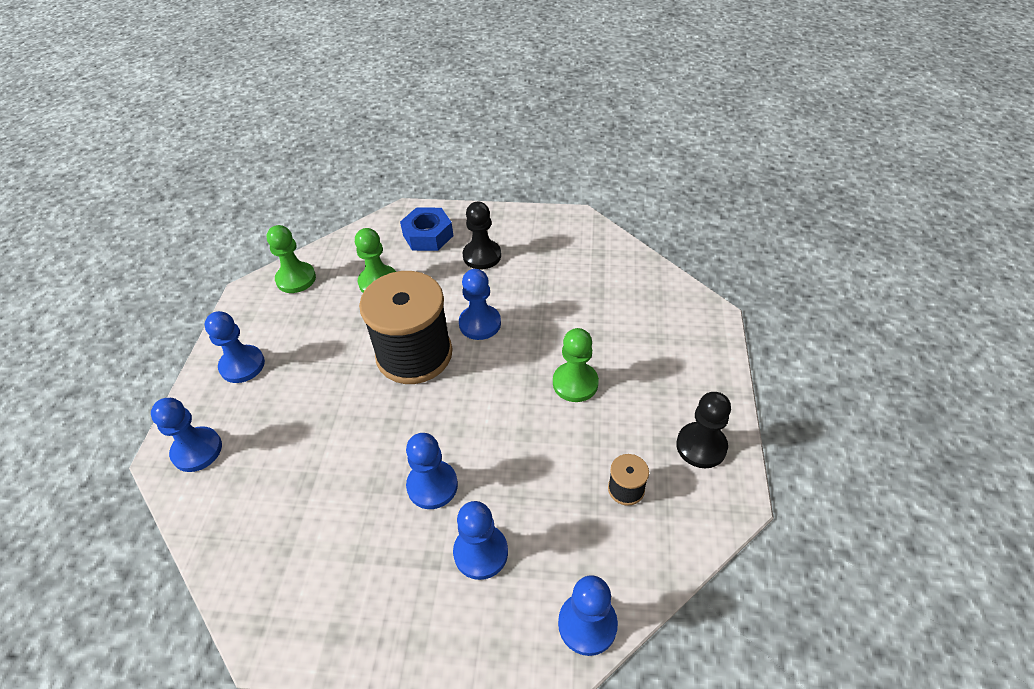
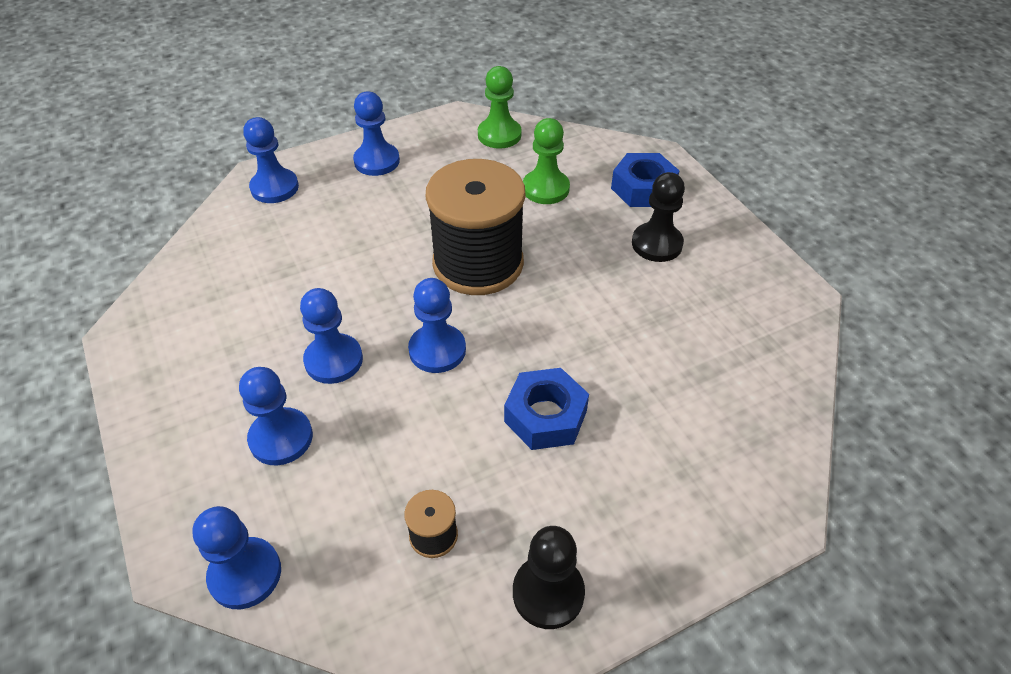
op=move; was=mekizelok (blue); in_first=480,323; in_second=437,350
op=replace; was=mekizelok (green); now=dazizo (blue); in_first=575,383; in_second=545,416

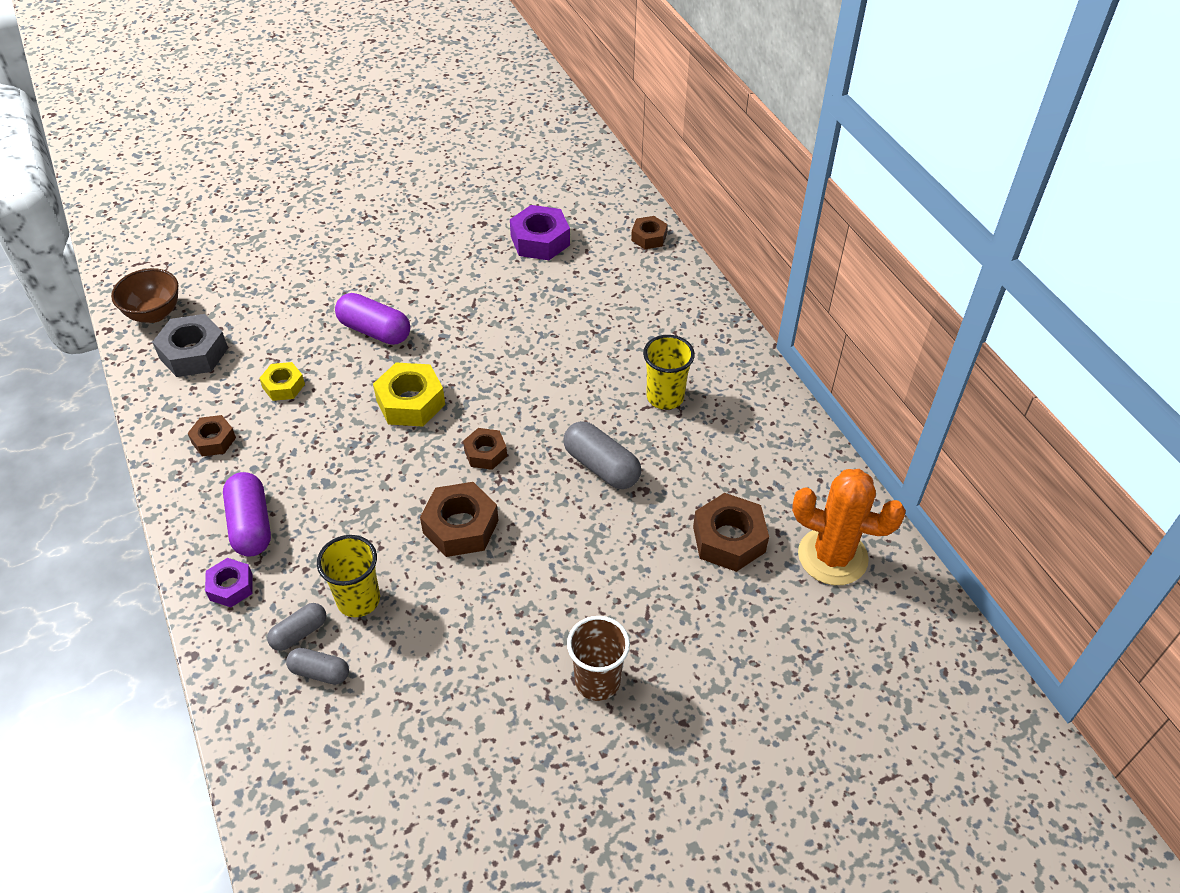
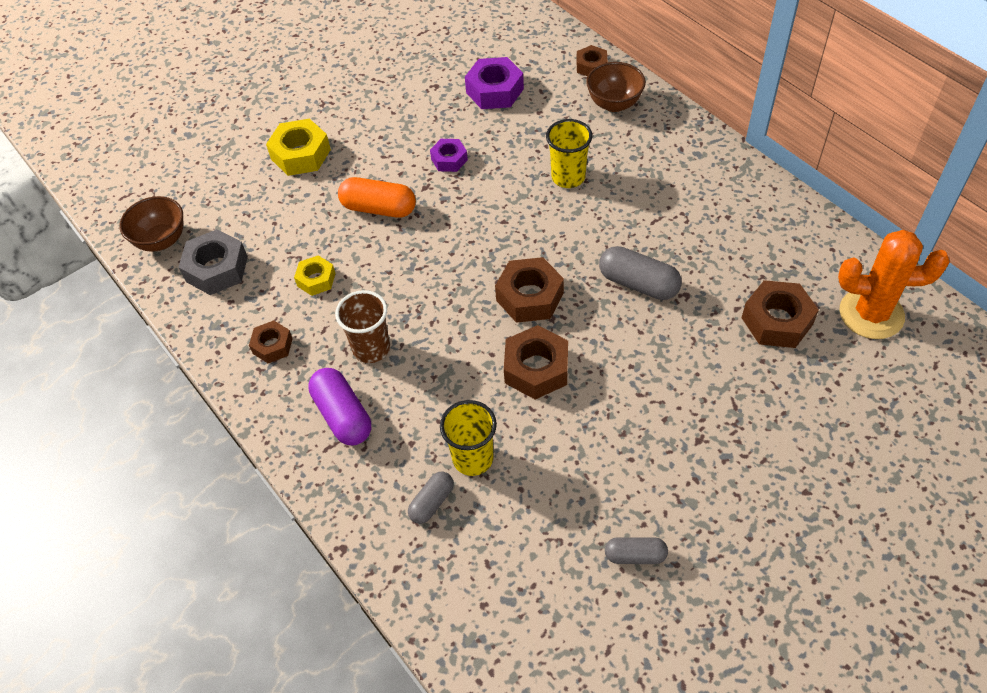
op=move; was=dazizo (purple); in_first=231,587; in_second=449,159
op=move; was=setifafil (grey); in_first=320,672; in_second=635,555
op=recolor; was=setifafil (purple); now=setifafil (orange); in_first=375,330; in_second=379,208
op=move; was=dazizo (yellow); in_first=410,402; in_second=301,154
op=resize; was=dazizo (brown); in_first=485,453; in_second=530,297; ratio=1.65
op=move; was=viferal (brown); in_first=597,681; in_second=371,349
op=move; was=viferal (yellow); in_first=665,397; in_second=568,177
op=insert; now=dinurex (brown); in_second=614,104

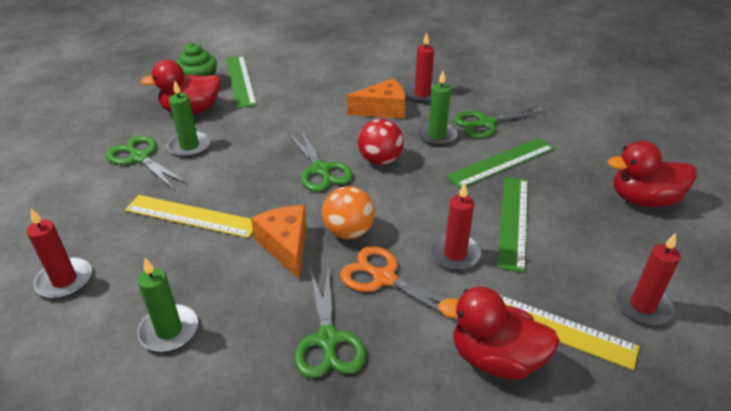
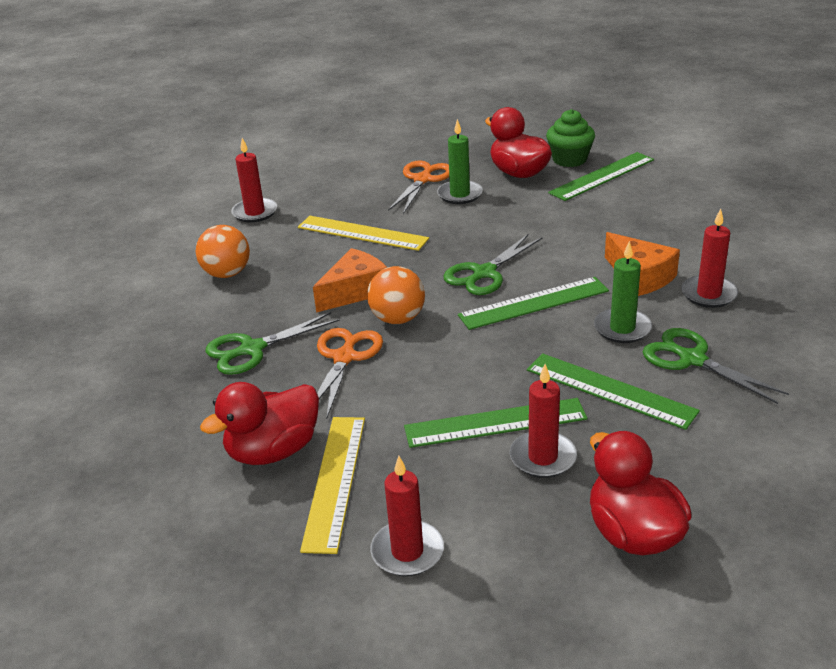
op=recolor; was=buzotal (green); now=buzotal (orange); in_first=139,157; in_second=422,179
op=rotate; was=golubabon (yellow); in_first=191,216; in_second=362,233; clockwise=-60
op=replace; was=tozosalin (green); now=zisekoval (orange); in_first=169,330; in_second=227,273
op=replace; was=zisekoval (red); now=golubabon (green); in_first=380,160; in_second=534,303
op=move; was=tozosalin (red); in_first=455,254; in_second=543,457
op=rotate; was=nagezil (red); in_first=495,359; in_second=273,451; clockwise=-120

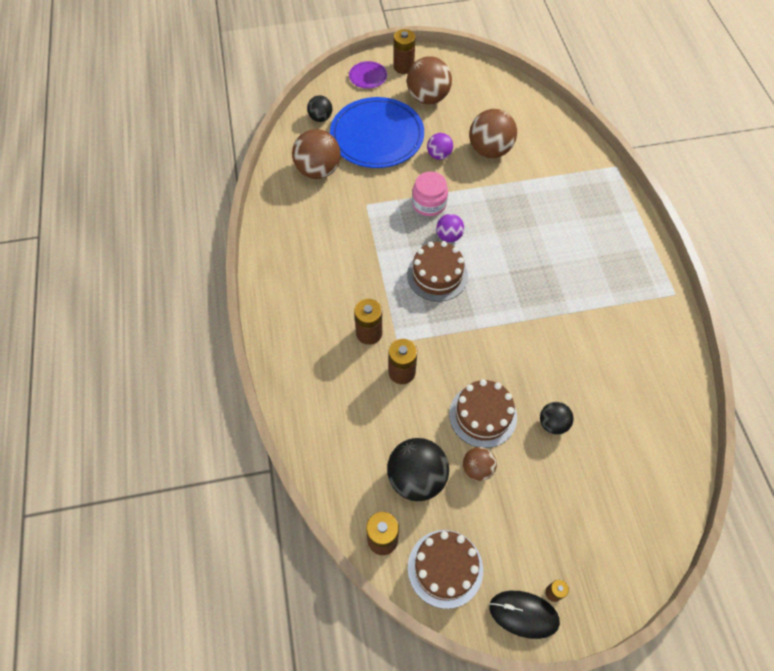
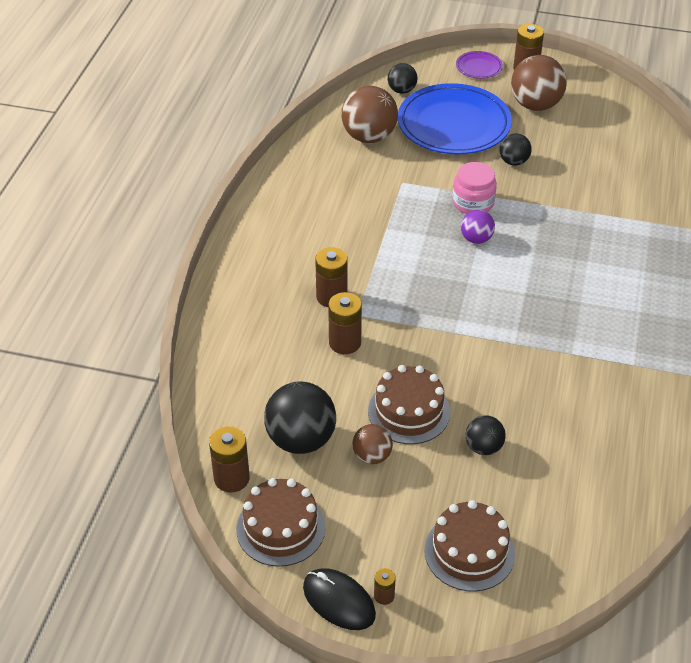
op=move; was=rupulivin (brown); in_first=437,275; in_second=469,552
op=recolor; was=zisekoval (purple); now=zisekoval (black); in_first=439,155; in_second=513,162
op=delete; was=zisekoval (brown); in_first=489,150

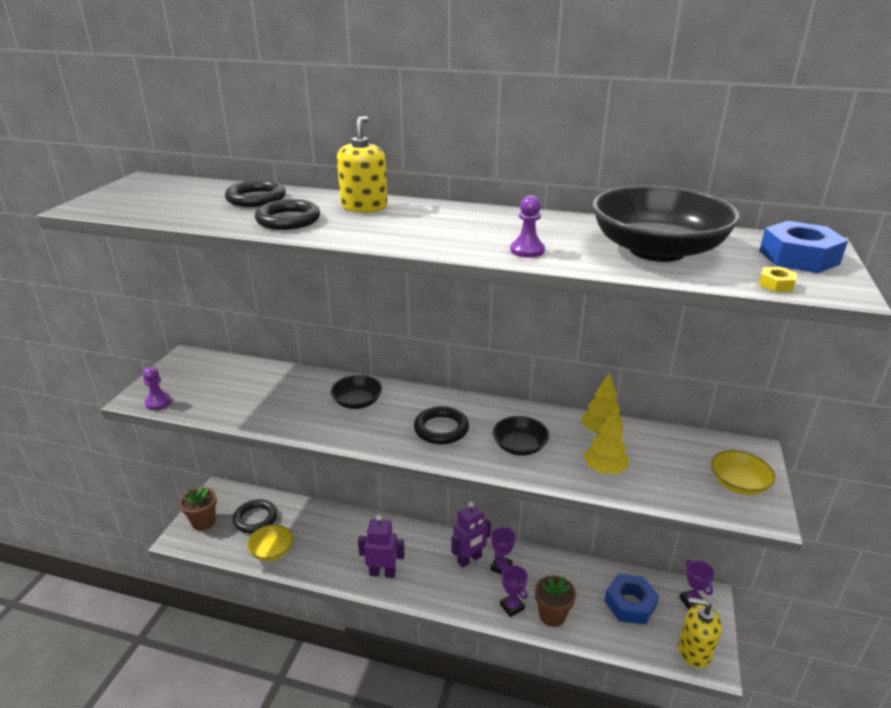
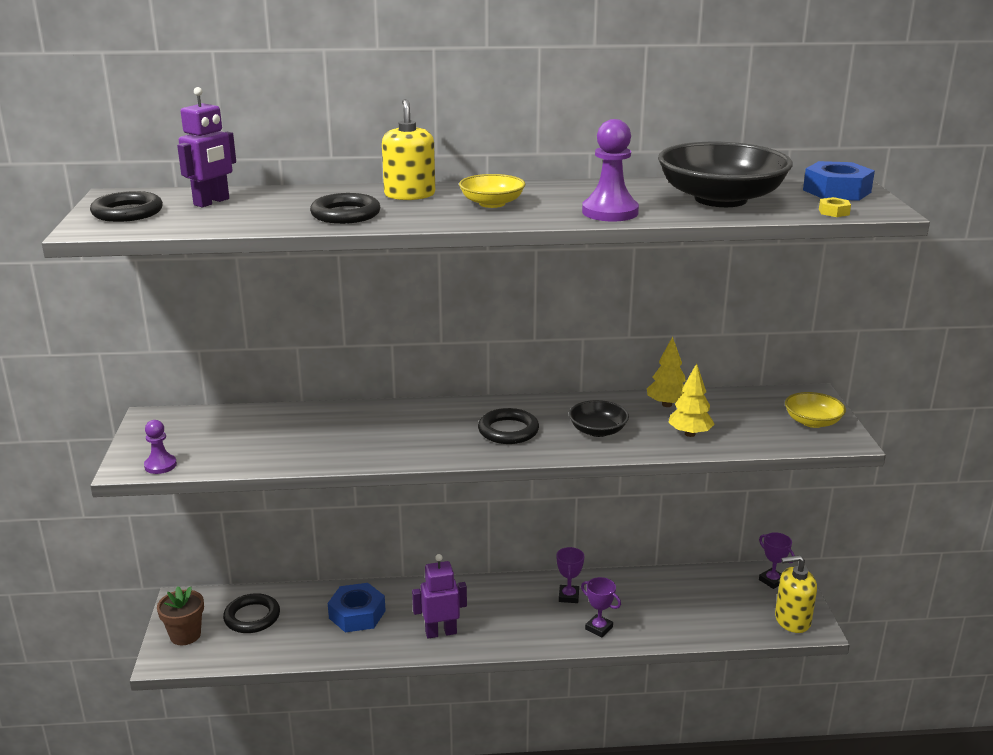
op=move; was=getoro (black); in_first=256,198; in_second=127,212
op=move; was=dinurex (yellow); in_first=272,551; in_second=492,203
op=delete; was=dinurex (black); in_first=357,402
op=move; was=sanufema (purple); in_first=469,559; in_second=212,202
op=resize; was=mekizelok (purple); in_first=527,250; in_second=610,212; ratio=1.69
op=delete; was=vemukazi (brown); in_first=552,615
op=move; was=dazizo (blue); in_first=630,604; in_second=357,614

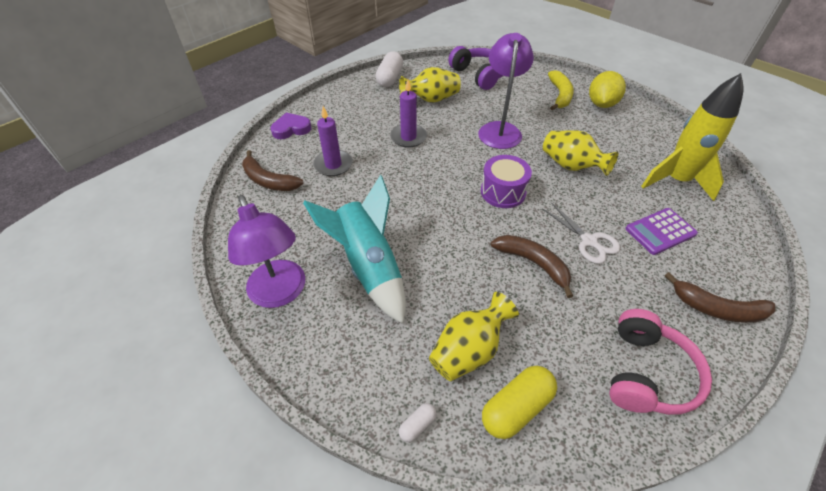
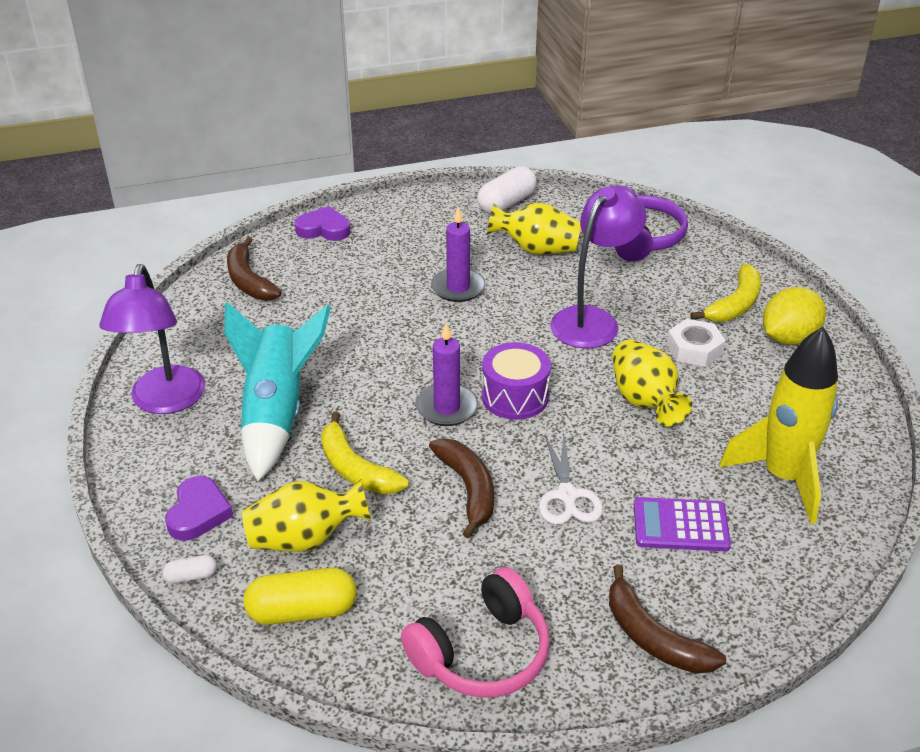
op=move; was=tozosalin (purple); in_first=333,165; in_second=447,408
op=insert; now=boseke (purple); in_second=198,513
op=insert; now=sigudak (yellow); in_second=355,469
op=insert; now=dazizo (white); in_second=694,348

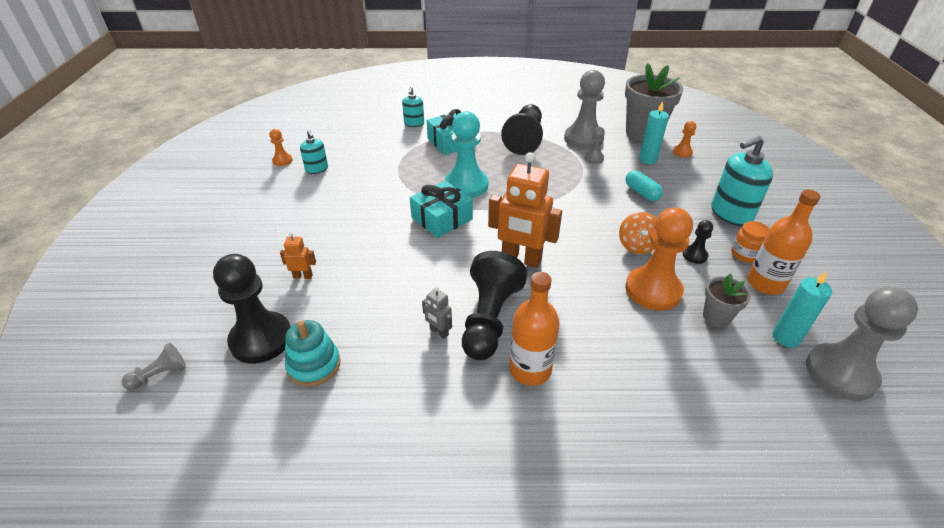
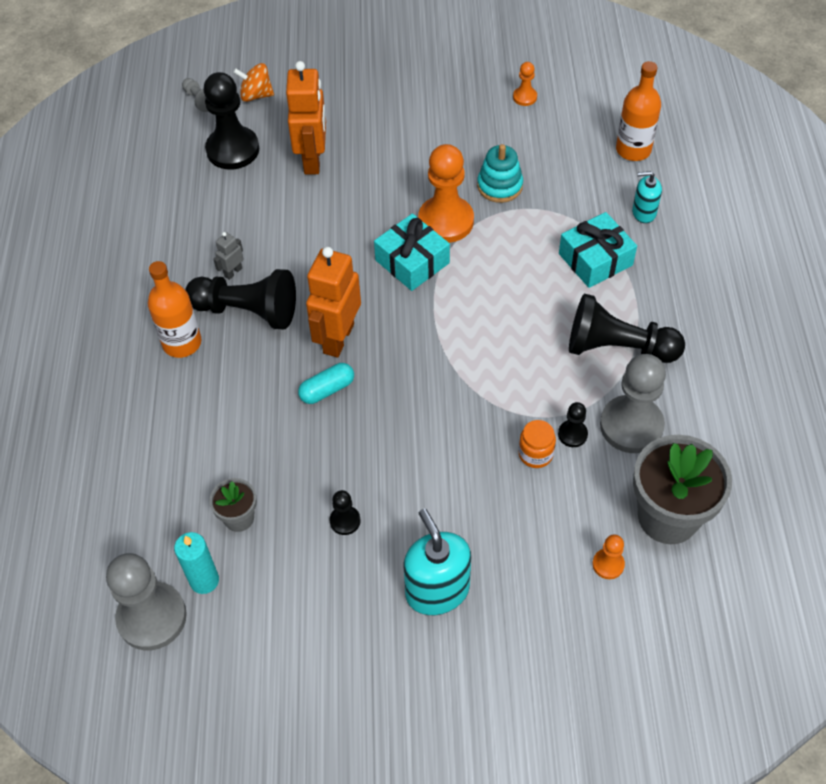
op=resize; was=sanufema (orange); in_first=303,276; in_second=313,160; ratio=2.22
op=move; was=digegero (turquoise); in_first=314,365; in_second=500,186
op=delete; was=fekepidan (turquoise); in_first=317,169
op=delete; was=mekizelok (turquoise); in_first=466,185
op=recolor; was=mekizelok (grey); now=mekizelok (black); in_first=594,158; in_second=572,434
op=move; was=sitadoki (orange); in_first=637,245; in_second=256,95
op=move; was=setifafil (turquoise); in_first=641,193; in_second=327,389
op=move; was=mekizelok (orange); in_first=653,290; in_second=446,221
op=delete; was=tozosalin (turquoise); in_first=647,159
op=move; was=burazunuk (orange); in_first=745,254; in_second=535,454
op=move; was=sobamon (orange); in_first=765,283; in_second=633,150

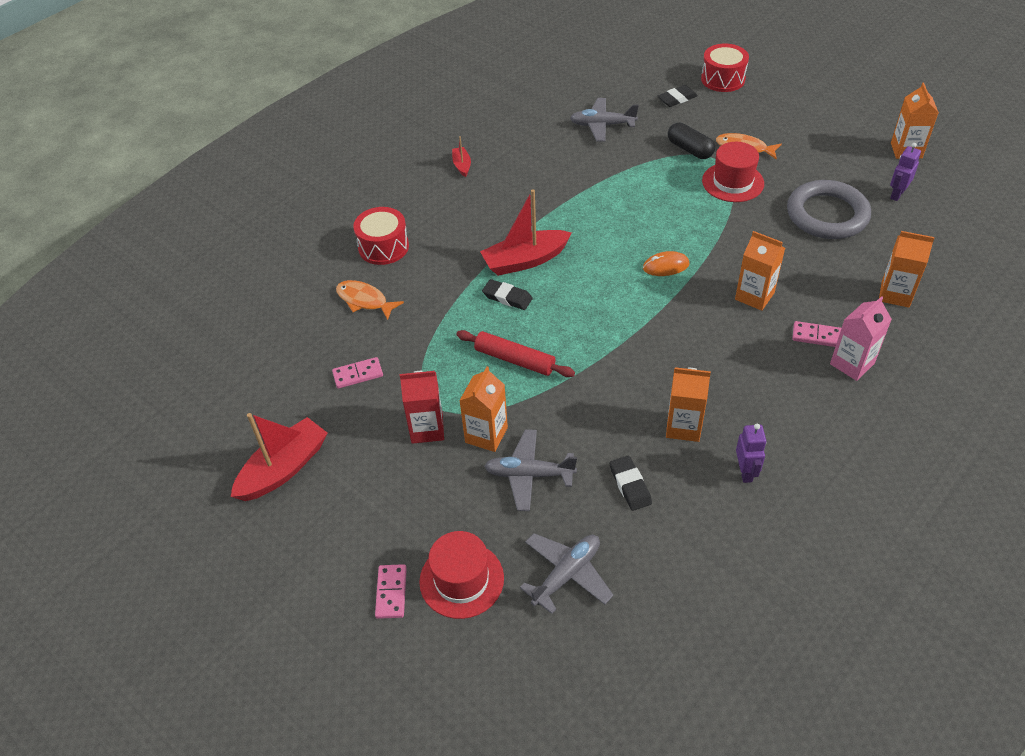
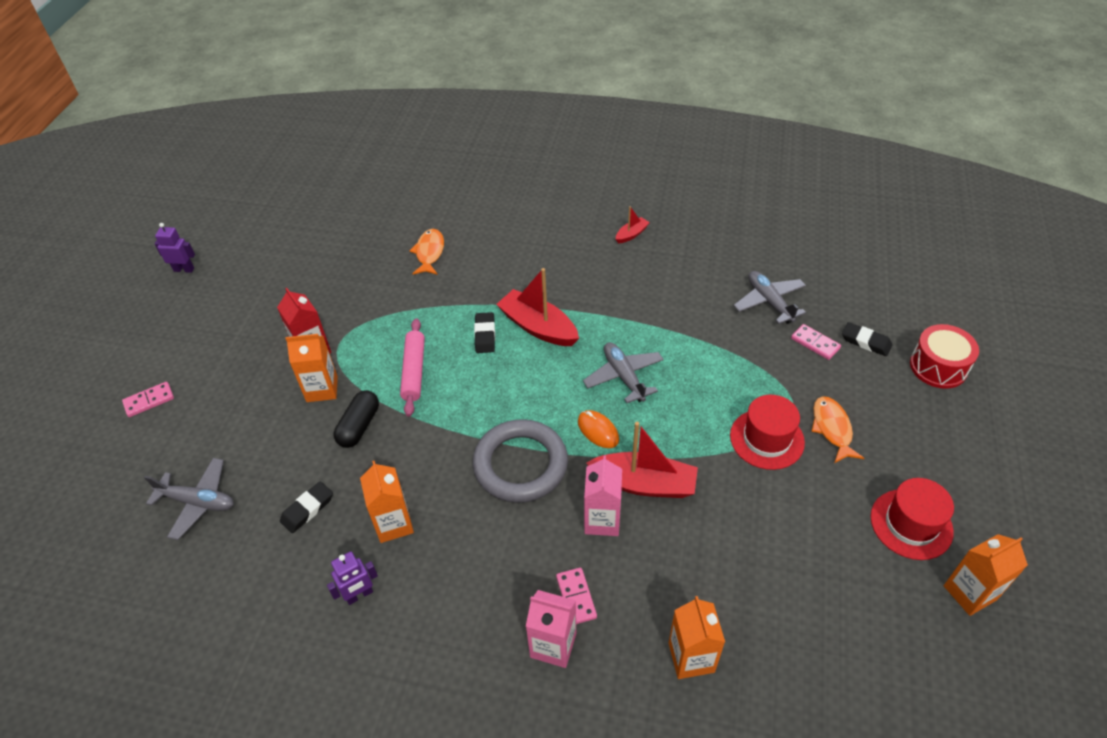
op=move; was=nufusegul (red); in_first=284,468; in_second=644,483
op=move; was=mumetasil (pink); in_first=358,374; in_second=815,343
op=delete; was=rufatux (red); in_first=383,247
op=move; was=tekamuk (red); in_first=461,580; in_second=911,524
op=recolor; was=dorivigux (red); now=dorivigux (pink); in_first=515,360; in_second=414,371
op=move; was=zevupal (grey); in_first=529,475; in_second=624,377
op=move; was=setifafil (black); in_first=690,149; in_second=359,426
op=recolor; was=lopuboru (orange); now=lopuboru (pink); in_first=754,296; in_second=602,520
op=move; was=getoro (grey); in_first=827,214; in_second=520,464
op=move; was=sanufema (purple); in_first=897,194; in_second=184,269

